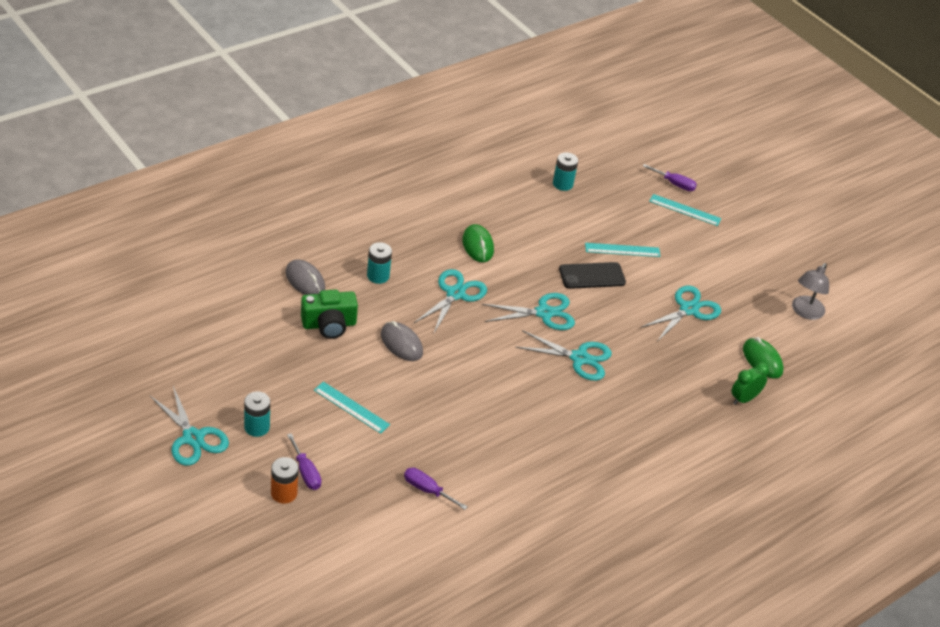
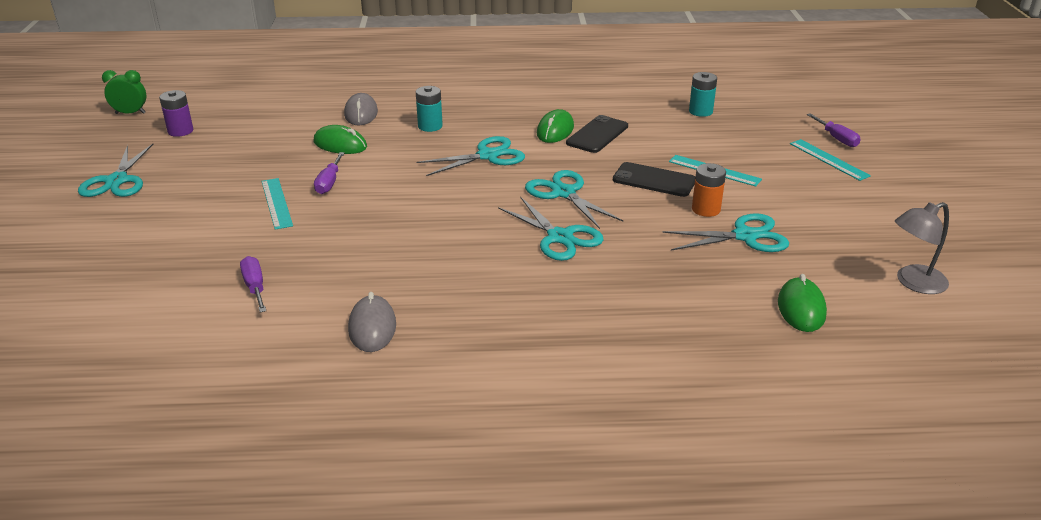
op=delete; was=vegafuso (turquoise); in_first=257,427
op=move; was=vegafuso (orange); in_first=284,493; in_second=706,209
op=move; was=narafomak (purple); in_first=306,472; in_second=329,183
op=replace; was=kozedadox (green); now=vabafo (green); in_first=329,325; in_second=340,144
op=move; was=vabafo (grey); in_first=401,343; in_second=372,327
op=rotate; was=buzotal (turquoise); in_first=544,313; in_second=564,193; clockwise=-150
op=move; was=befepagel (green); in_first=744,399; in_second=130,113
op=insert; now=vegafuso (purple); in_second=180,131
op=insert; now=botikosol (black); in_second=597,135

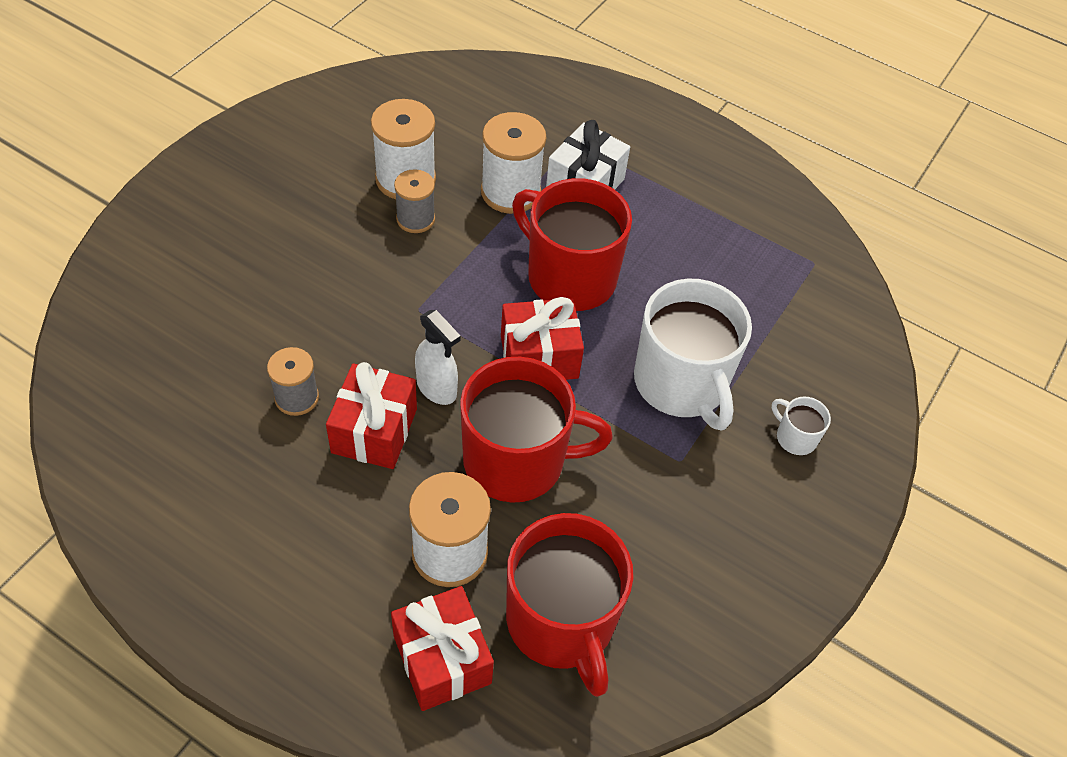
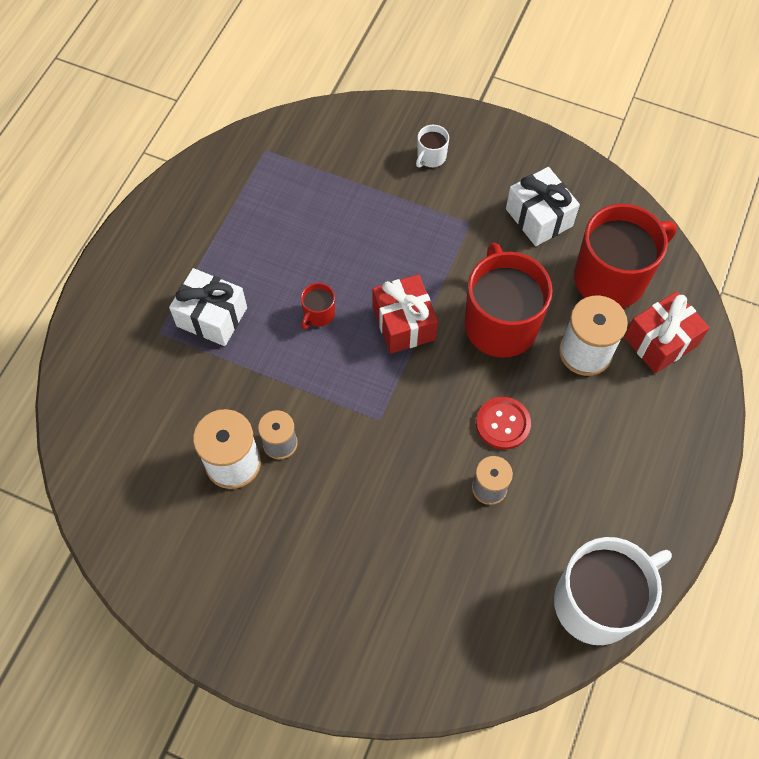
op=replace; was=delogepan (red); now=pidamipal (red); in_first=374,430; in_second=503,424
op=delete; was=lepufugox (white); in_first=437,388
op=delete; was=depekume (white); in_first=510,192
op=resize; was=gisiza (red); in_first=569,277; in_second=318,314; ratio=0.43
op=move; was=gisiza (white); in_first=681,383; in_second=598,601
op=insert; now=delogepan (white); in_second=539,217

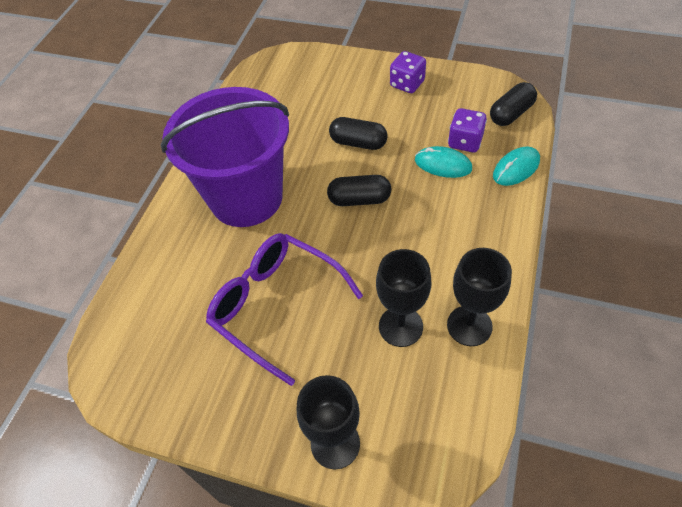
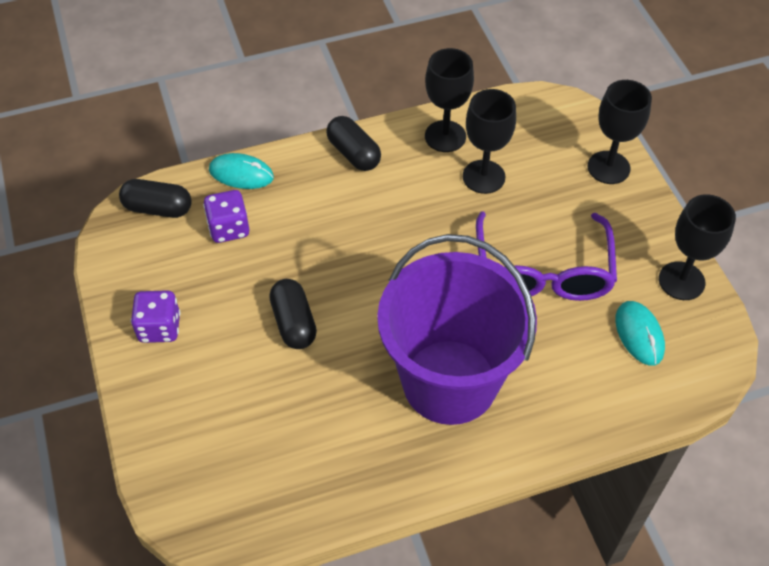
op=move; was=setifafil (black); in_first=359,199; in_second=354,153
op=move; was=vabafo (turquoise); in_first=443,164; in_second=639,334
op=insert; now=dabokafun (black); in_second=681,281

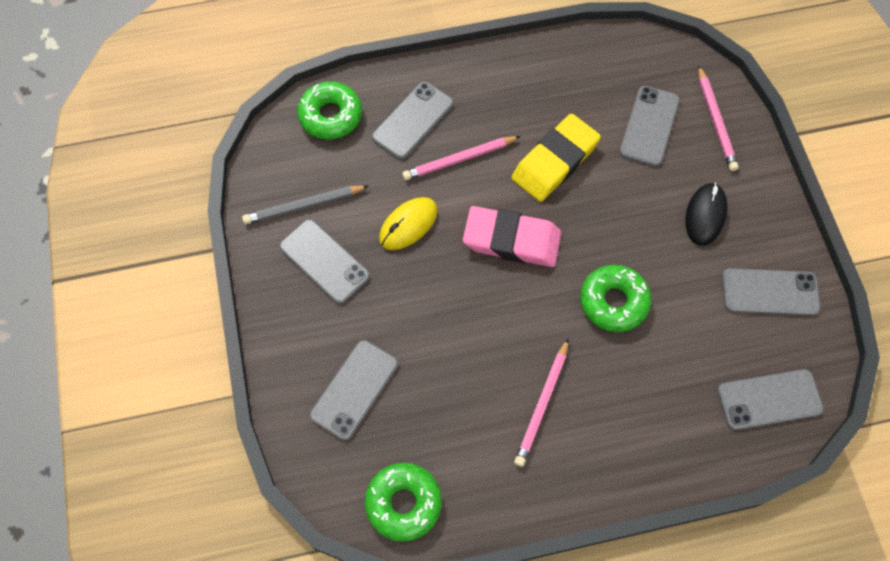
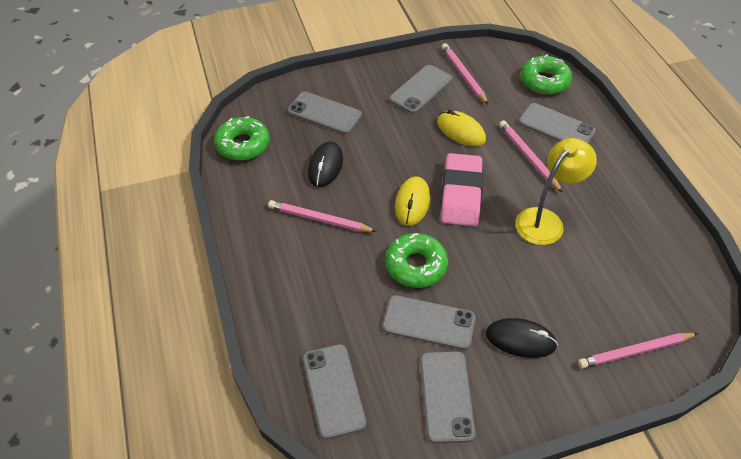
op=recolor; was=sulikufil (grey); now=sulikufil (pink); in_first=304,206; in_second=463,75
op=replace; was=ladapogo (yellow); now=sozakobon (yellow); in_first=555,161; in_second=545,220
op=move; was=botikosol (grey); in_first=649,126; in_second=429,322
op=insert; now=vabafo (black); in_second=325,166
op=insert; now=vabafo (yellow); in_second=412,203

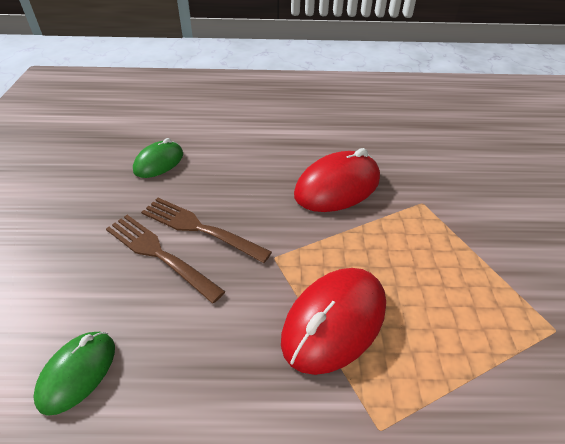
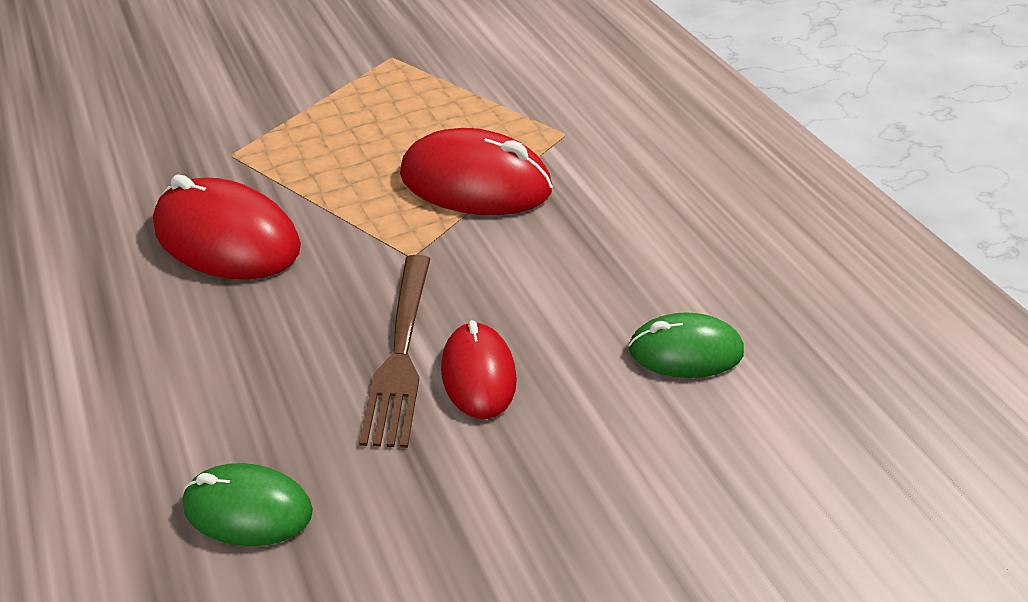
op=replace; was=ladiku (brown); now=vabafo (red); in_first=159,254; in_second=478,374

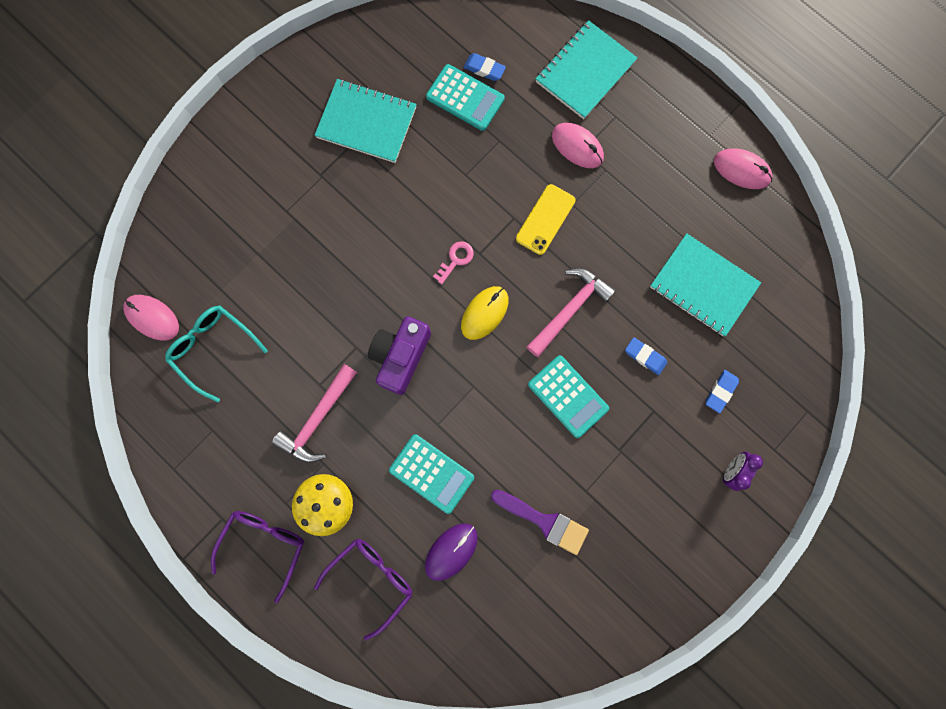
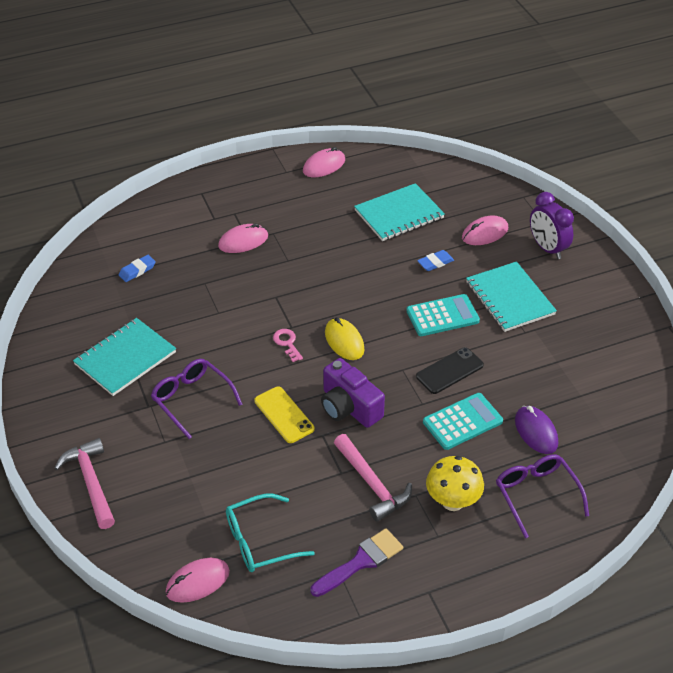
op=move; was=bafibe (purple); in_first=264,545; in_second=192,399
op=delete; was=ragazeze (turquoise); in_first=465,98
op=move; was=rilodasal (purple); in_first=544,521; in_second=361,562
op=move; was=botikosol (yellow); in_first=545,219; in_second=284,415
op=move; was=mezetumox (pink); in_first=570,309; in_second=91,482
op=move; was=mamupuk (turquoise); in_first=585,72; in_second=509,298
op=replace; was=ladapogo (blue); now=vabafo (pink); in_first=720,391; in_second=485,233
op=resize; was=befepagel (purple); in_first=731,470; in_second=547,248; ratio=1.59
op=insert; now=botikosol (black); in_second=449,371

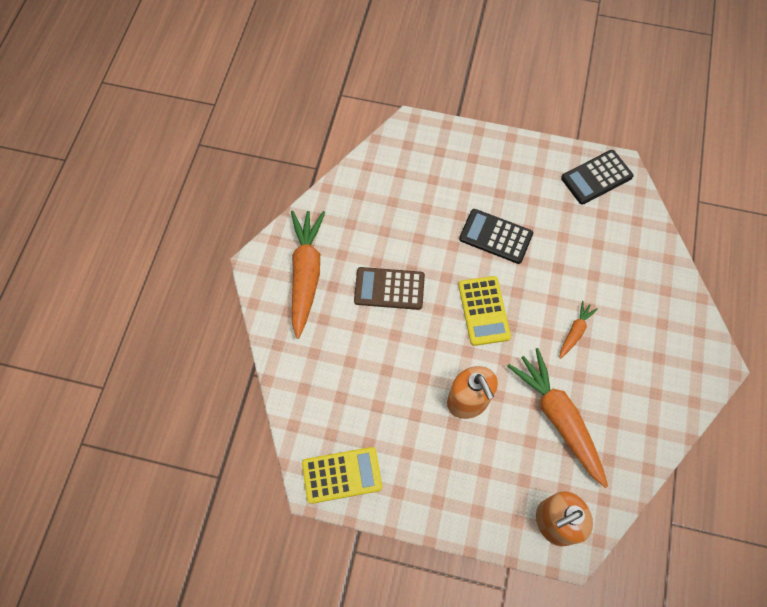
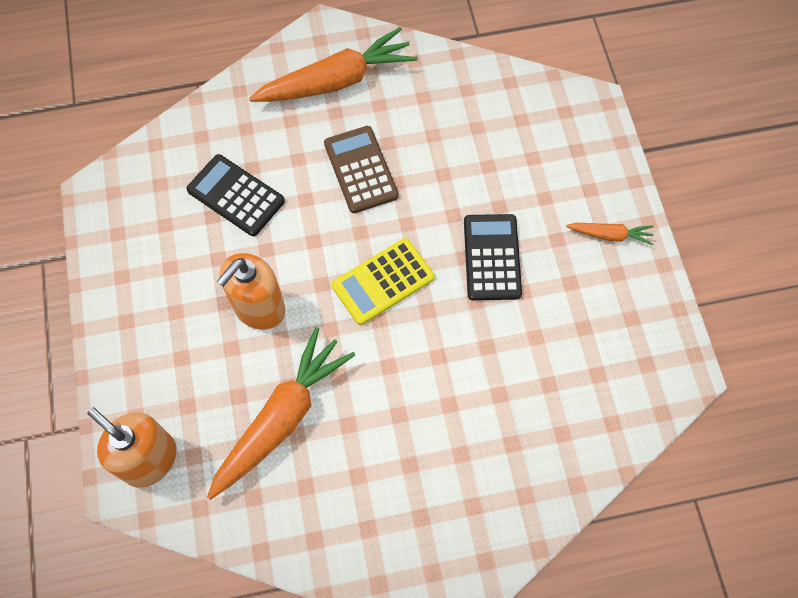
op=delete; was=ragazeze (yellow); in_first=342,475
op=move; was=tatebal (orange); in_first=575,332; in_second=610,235
op=move; was=ragazeze (black); in_first=596,177; in_second=236,196

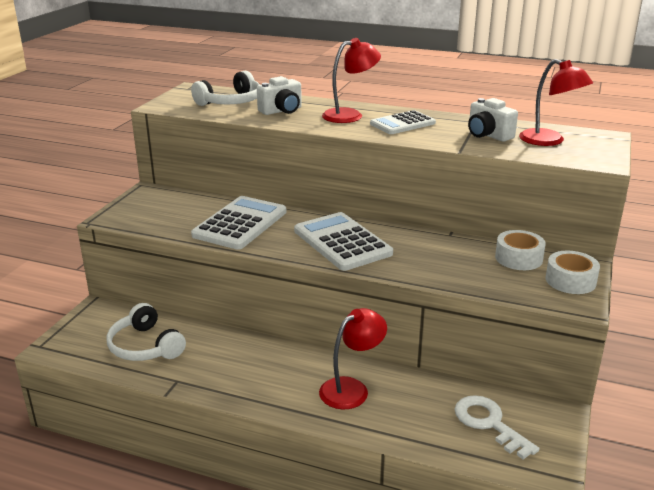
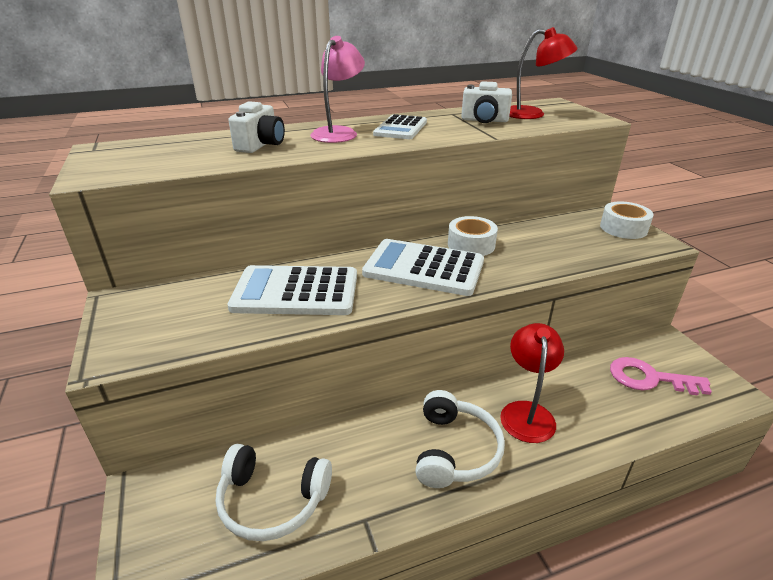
op=move; was=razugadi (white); in_first=231,102; in_second=455,450
op=rotate; was=ragazeze (white); in_first=240,224; in_second=296,292; clockwise=-75
op=recolor; was=sozakobon (red); now=sozakobon (pink); in_first=350,115; in_second=339,133
op=recolor; was=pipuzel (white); now=pipuzel (pink); in_first=489,423; in_second=649,378
op=move; was=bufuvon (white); in_first=518,258; in_second=471,245

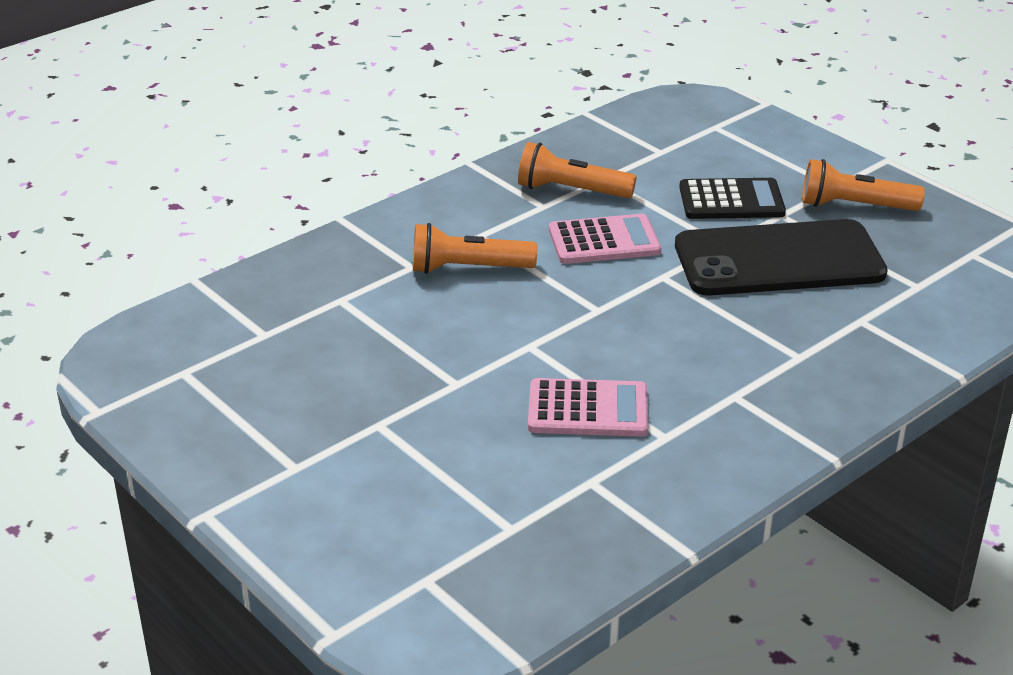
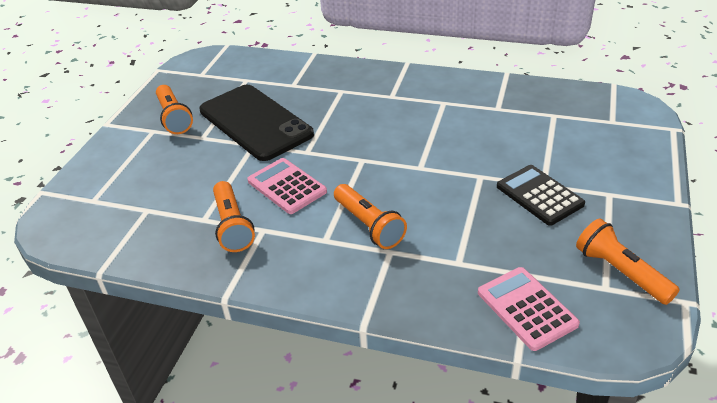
op=move; was=ragazeze (pink); in_first=588,409; in_second=526,308
op=move; was=ragazeze (black); in_first=731,200; in_second=539,195
op=insert; now=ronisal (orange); in_second=621,272

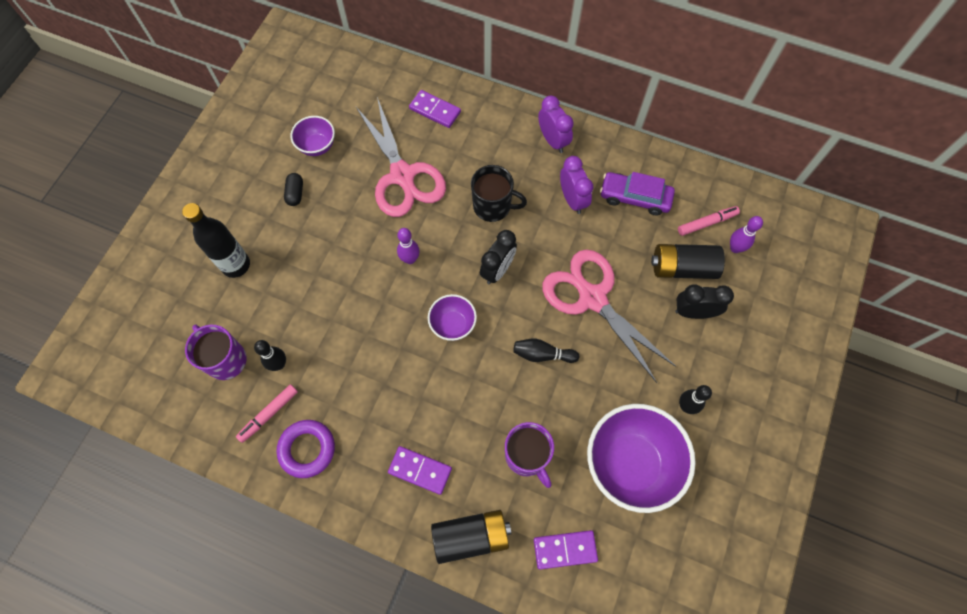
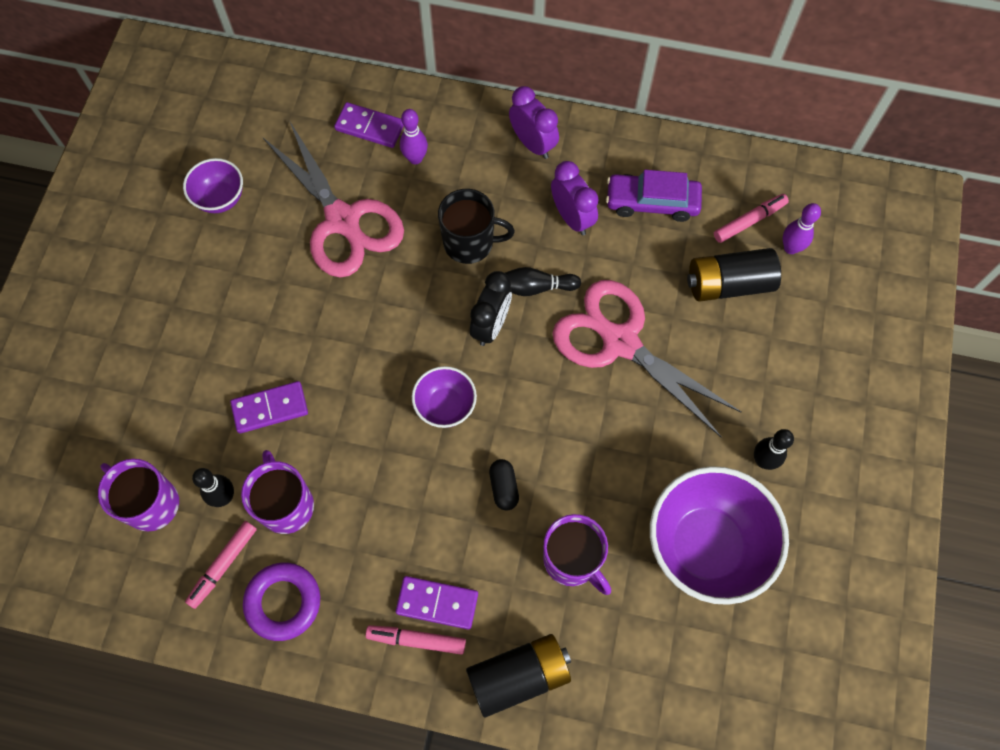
op=delete; was=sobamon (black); in_first=236,265
op=move; was=setifafil (black); in_first=295,193; in_second=504,487
op=move; was=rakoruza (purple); in_first=410,259; in_second=415,158
op=move; was=rakoruza (black); in_first=542,354; in_second=536,287
op=move; was=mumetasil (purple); in_first=565,549; in_second=270,408
op=delete; was=befepagel (black); in_first=693,312
op=insert; now=gisiza (purple); in_second=286,505
op=insert; now=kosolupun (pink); in_second=416,640

